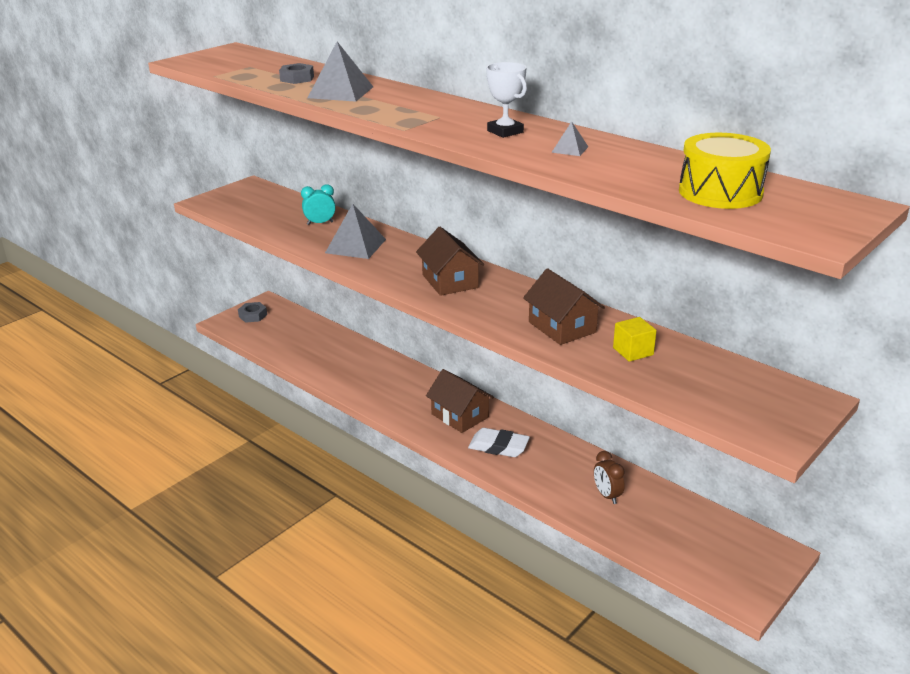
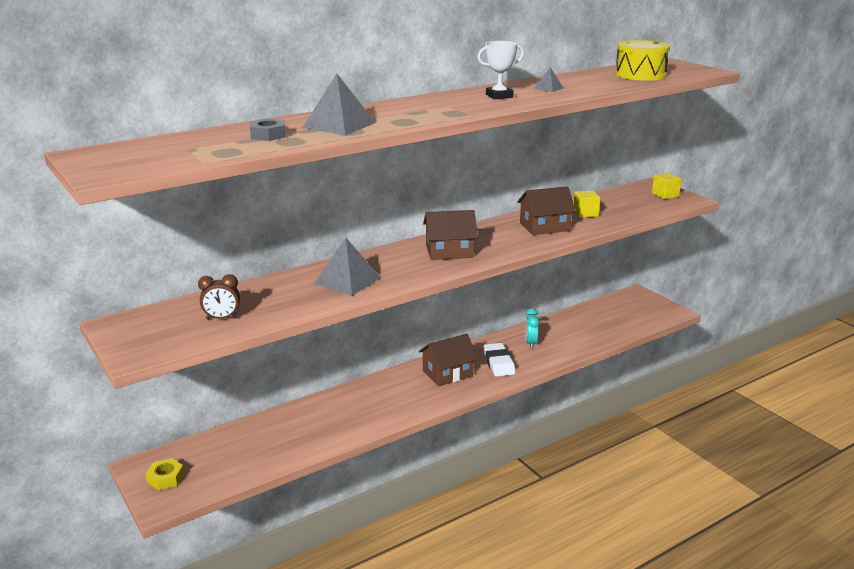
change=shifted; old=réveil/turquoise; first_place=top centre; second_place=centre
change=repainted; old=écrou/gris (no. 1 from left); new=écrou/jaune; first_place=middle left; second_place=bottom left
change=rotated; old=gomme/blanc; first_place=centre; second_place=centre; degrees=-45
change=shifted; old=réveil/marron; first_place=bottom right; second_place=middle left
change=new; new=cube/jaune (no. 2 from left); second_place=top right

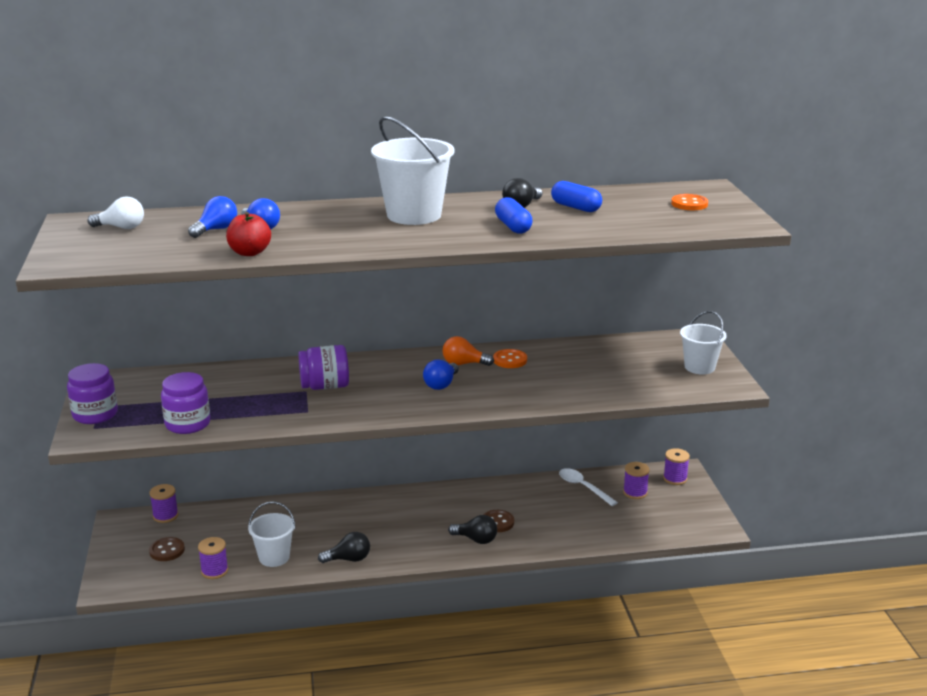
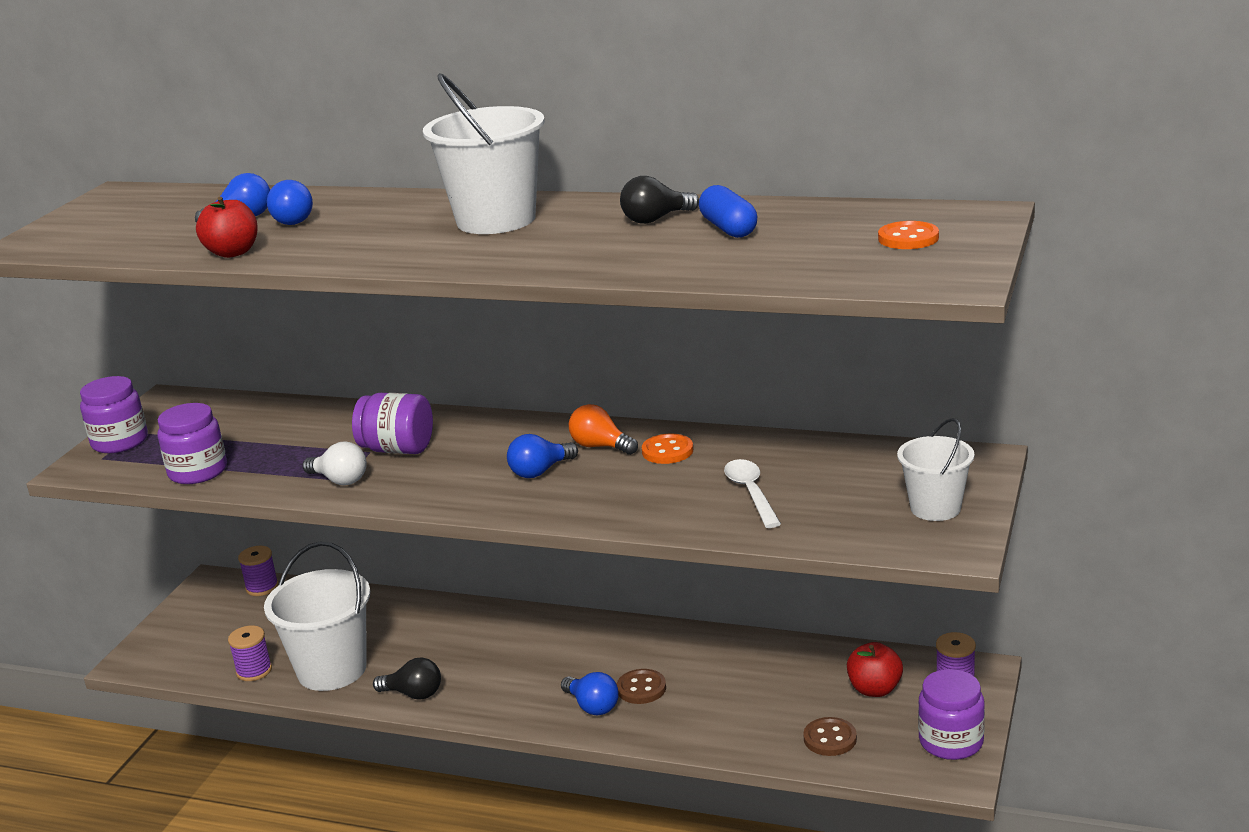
change=shifted; old=ampoule/blanc; first_place=top left; second_place=middle left
change=gone; old=gélule/bleu (no. 1 from left); first_place=top centre
change=swapped; old=bobine/violet (no. 3 from left); new=pomme/rouge (no. 2 from left); first_place=bottom right; second_place=bottom right
change=shifted; old=cuillère/blanc; first_place=bottom centre; second_place=centre
change=scaled; old=seau/blanc (no. 1 from left); first_place=bottom left; second_place=bottom left; factor=1.67
change=repainted; old=ampoule/noir (no. 2 from left); new=ampoule/bleu (no. 4 from left); first_place=bottom centre; second_place=bottom centre
change=shifted; old=bouton/marron (no. 1 from left in the first image); new=bouton/marron (no. 2 from left); first_place=bottom left; second_place=bottom centre
change=new; new=bocal/violet (no. 4 from left); second_place=bottom right

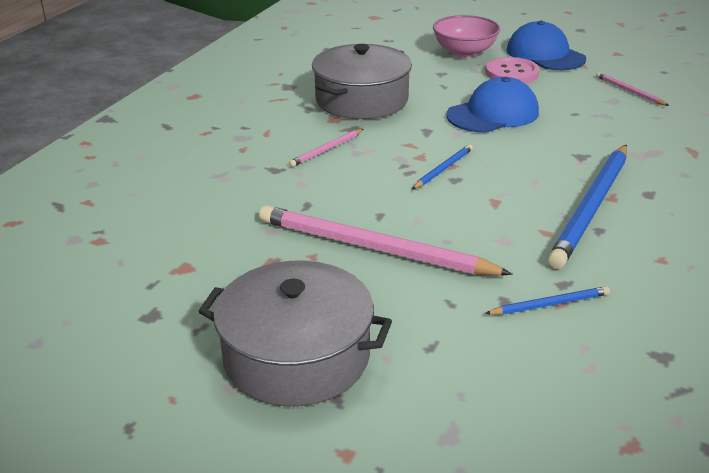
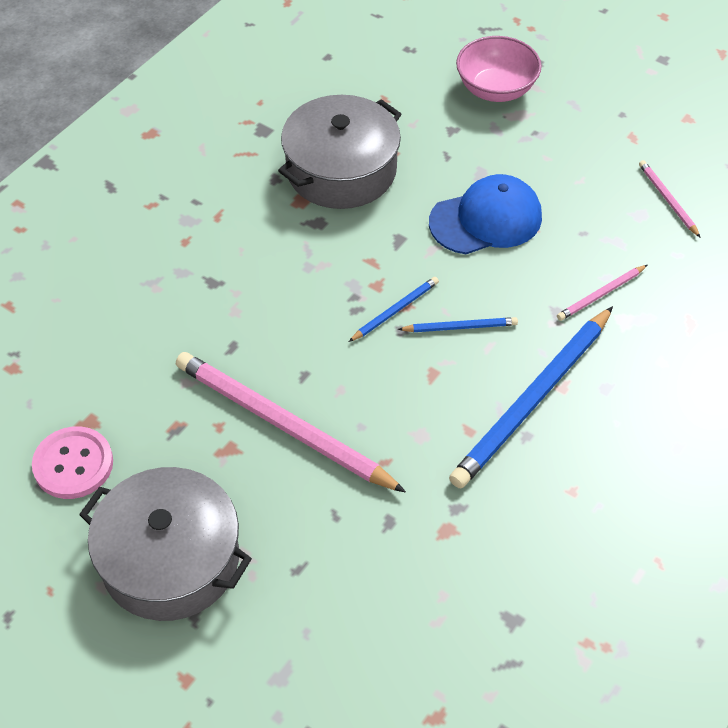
change=gone; old=casquette/bleu (no. 2 from left); first_place=top right
change=shifted; old=bouton/rose; first_place=top right; second_place=middle left
change=shifted; old=crayon/rose (no. 1 from left in the first image); new=crayon/rose (no. 2 from left); first_place=top centre; second_place=middle right
change=shifted; old=crayon/bleu (no. 2 from left); first_place=middle right; second_place=centre

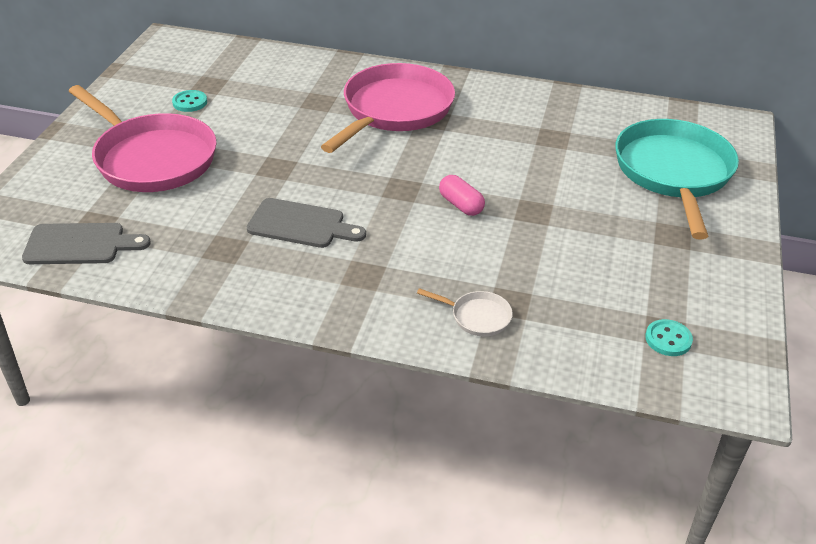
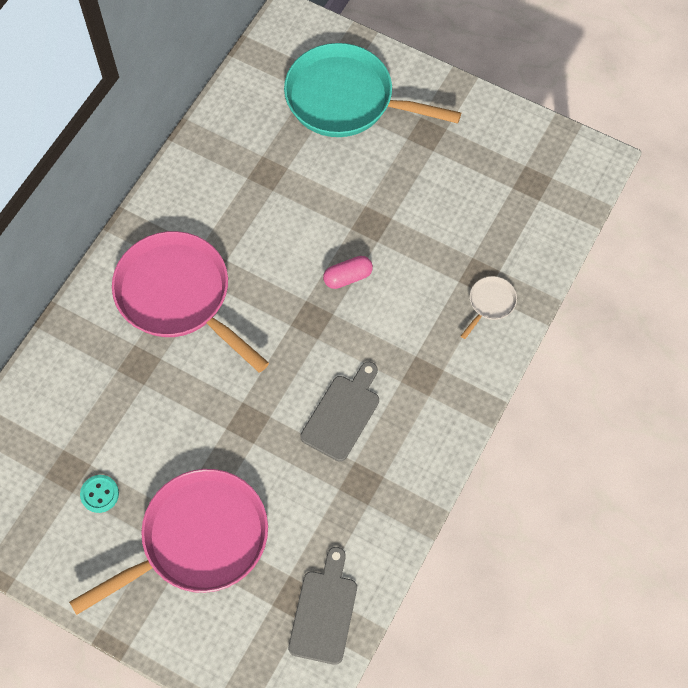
change=gone; old=bouton/turquoise (no. 2 from left); first_place=middle right

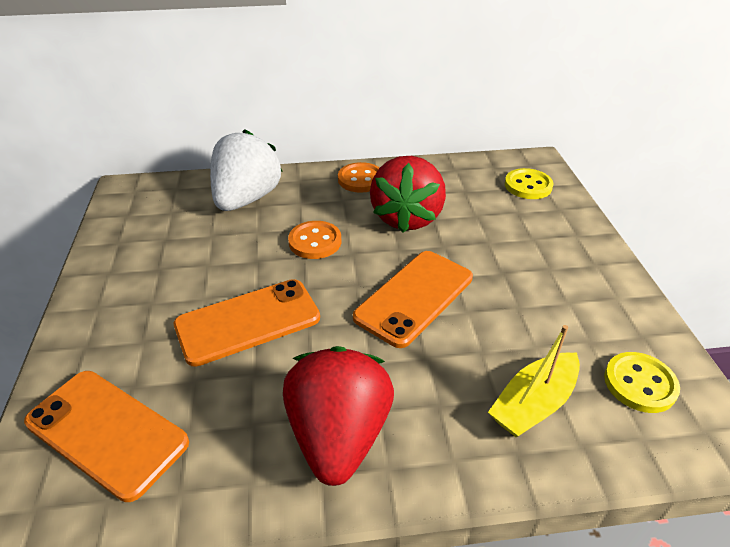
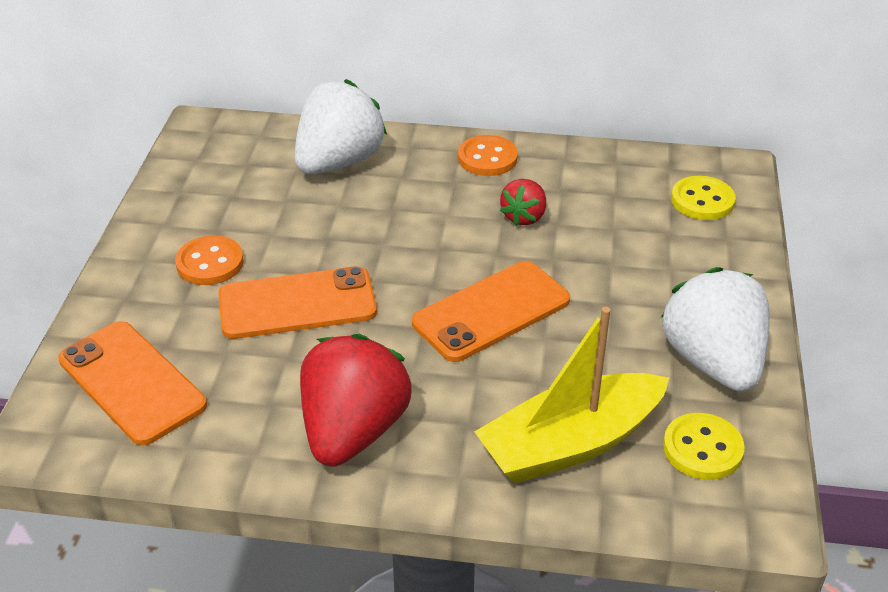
change=scaled; old=fraise/rouge (no. 2 from left); first_place=centre; second_place=centre; factor=0.51
change=shifted; old=bouton/orange (no. 1 from left); first_place=centre; second_place=middle left
change=scaled; old=bateau/jaune; first_place=bottom right; second_place=bottom centre; factor=1.51
change=new; new=fraise/blanc (no. 2 from left); second_place=middle right

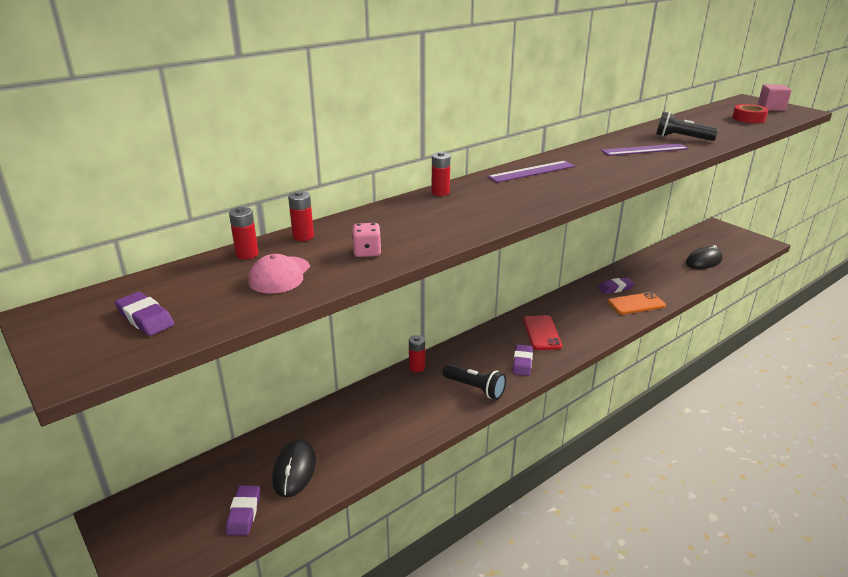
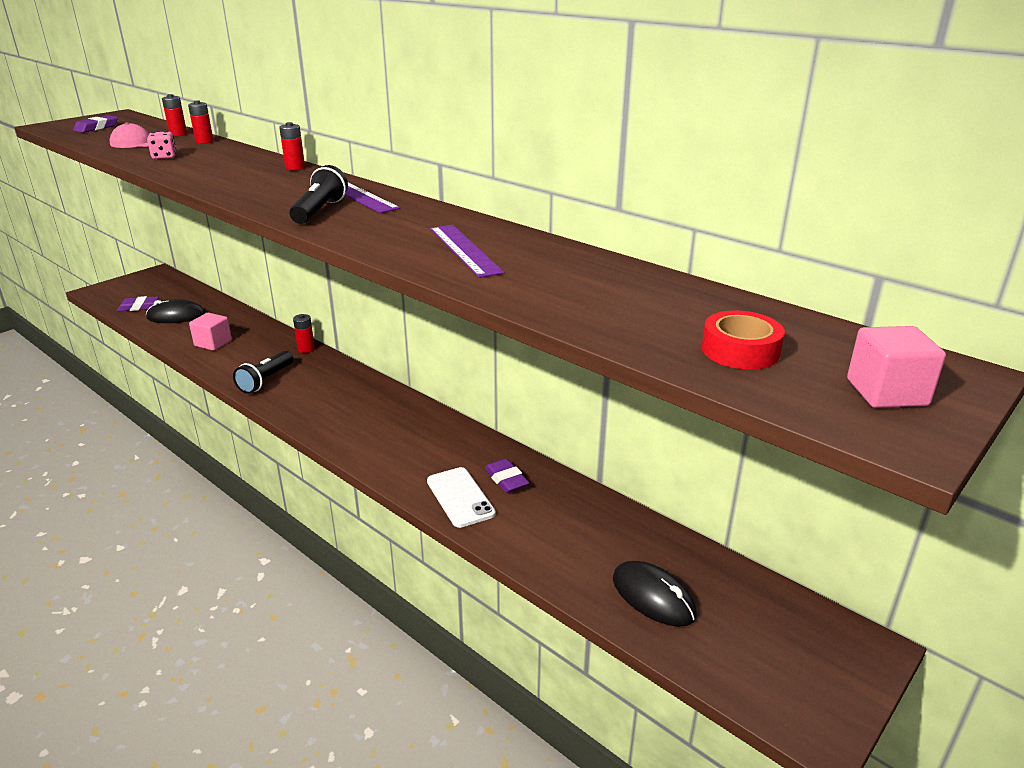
change=shifted; old=lampe de poche/noir (no. 2 from left); first_place=top right; second_place=top left
change=repainted; old=téléphone/orange; new=téléphone/blanc; first_place=middle right; second_place=centre
change=gone; old=téléphone/rouge; first_place=centre
change=gone; old=gomme/violet (no. 3 from left); first_place=centre
change=new; new=cube/rose (no. 1 from left); second_place=middle left

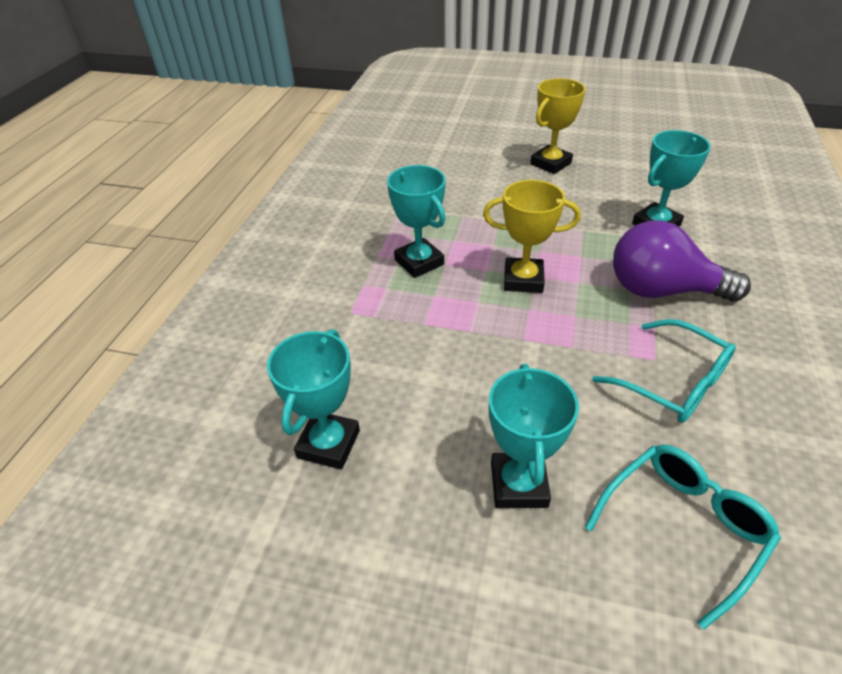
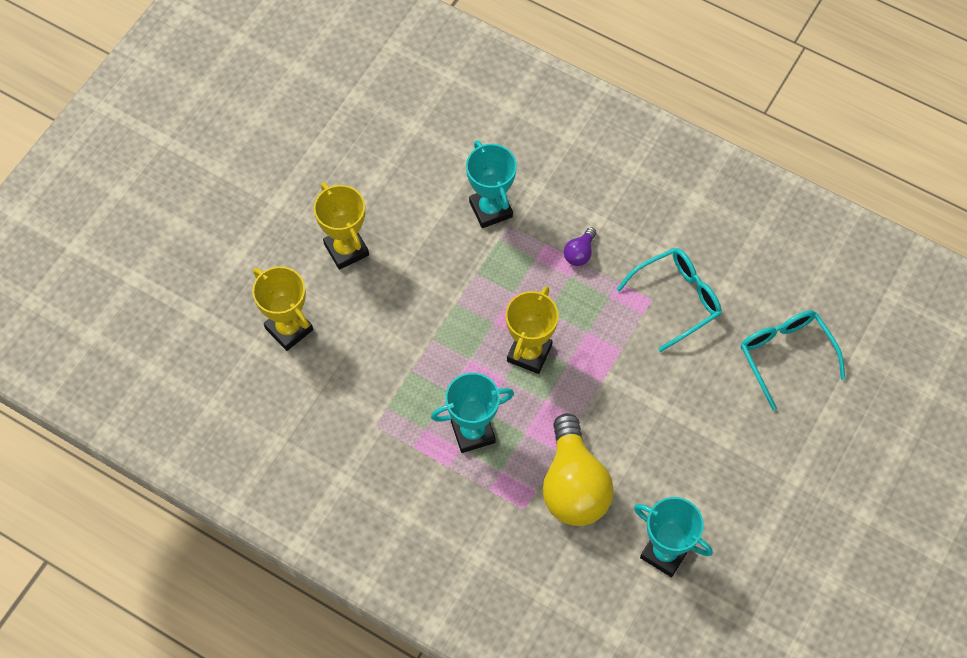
change=scaled; old=ampoule/violet; first_place=middle right; second_place=centre; factor=0.43
change=gone; old=trophée/turquoise (no. 3 from left); first_place=centre
change=new; new=trophée/jaune (no. 1 from left); second_place=middle left
change=new; new=ampoule/jaune; second_place=bottom centre

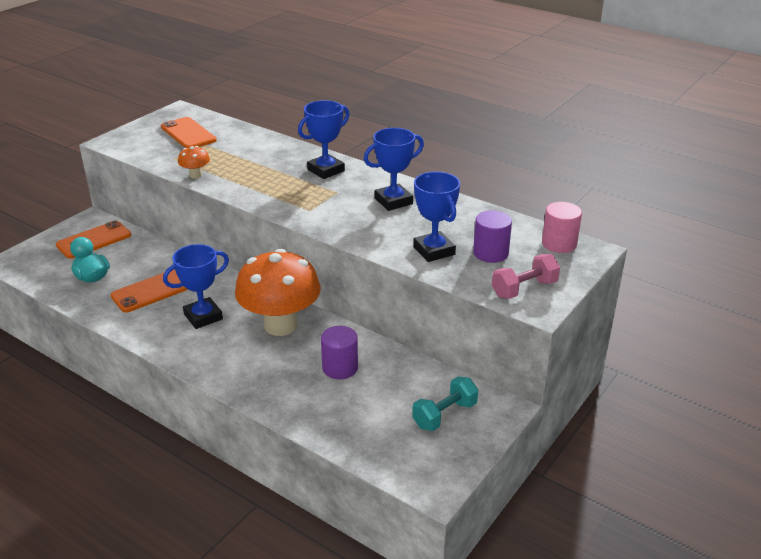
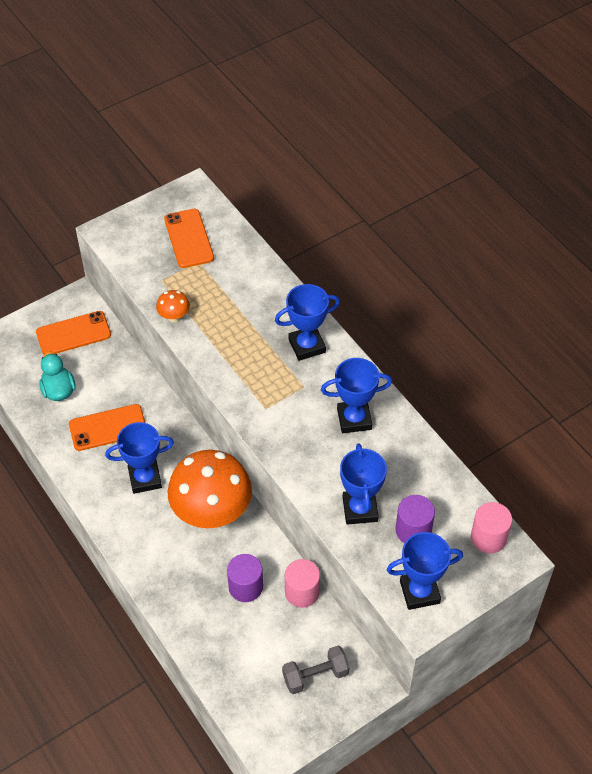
change=swapped; old=haltère/rose; new=trophée/bleu (no. 5 from left); first_place=middle right; second_place=bottom right
change=repainted; old=haltère/turquoise; new=haltère/gris; first_place=bottom centre; second_place=bottom centre
change=new; new=cylindre/rose (no. 1 from left); second_place=bottom centre

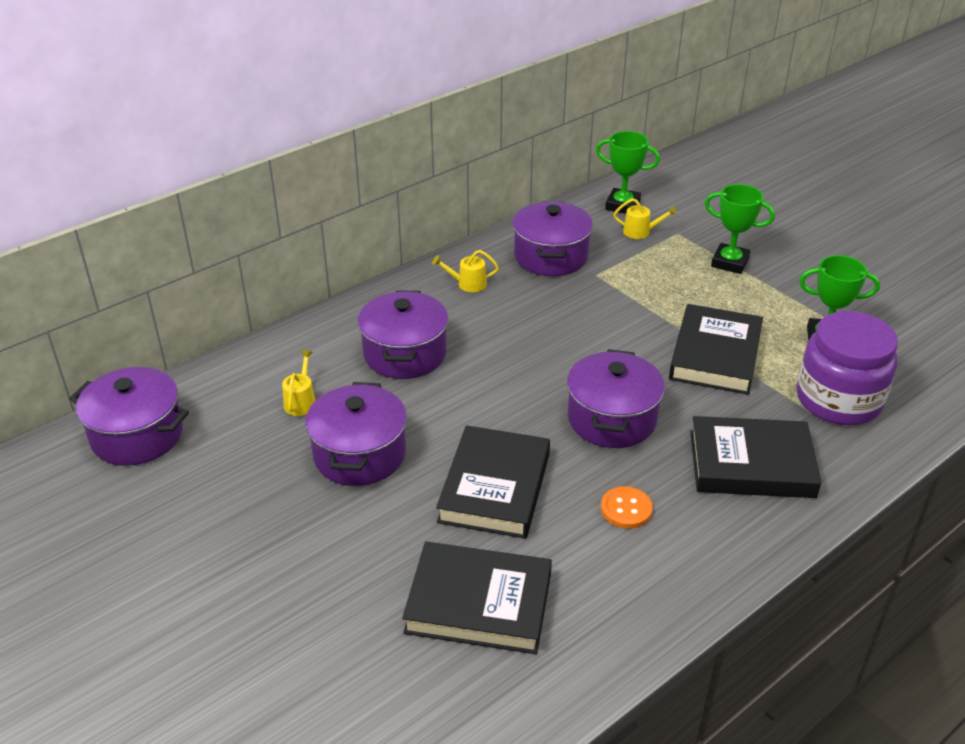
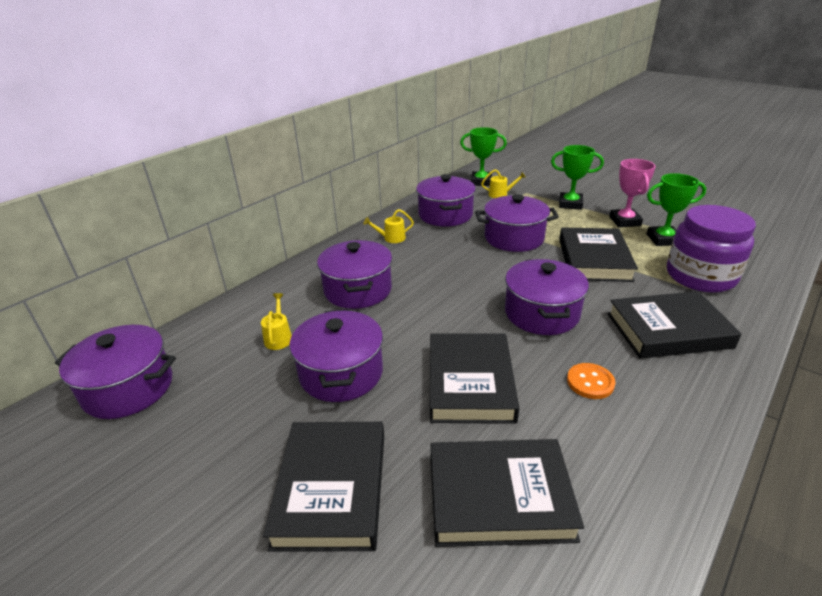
change=new; new=trophée/rose; second_place=top right
change=new; new=marmite/violet (no. 5 from left); second_place=centre
change=new; new=livre/noir (no. 1 from left); second_place=bottom centre

